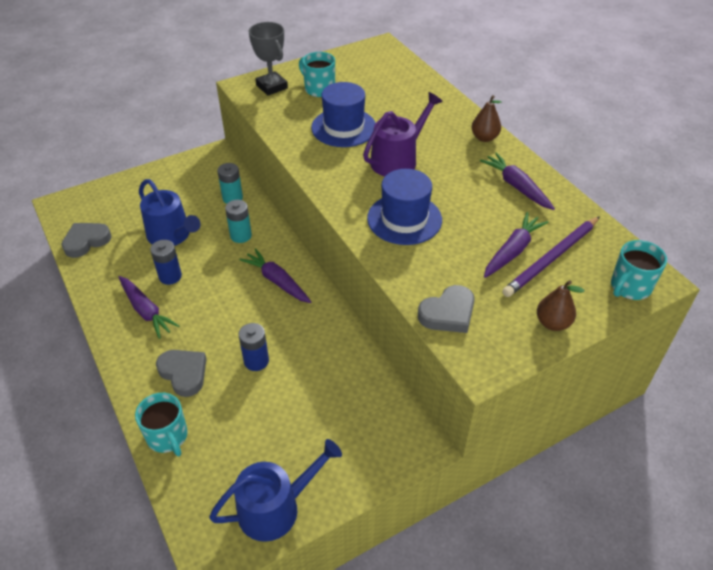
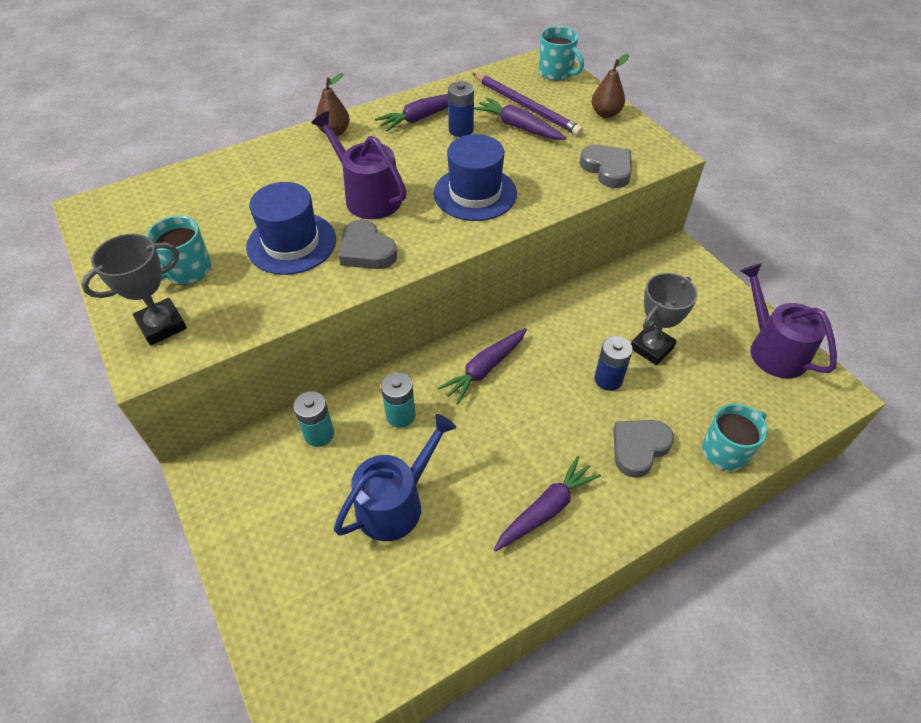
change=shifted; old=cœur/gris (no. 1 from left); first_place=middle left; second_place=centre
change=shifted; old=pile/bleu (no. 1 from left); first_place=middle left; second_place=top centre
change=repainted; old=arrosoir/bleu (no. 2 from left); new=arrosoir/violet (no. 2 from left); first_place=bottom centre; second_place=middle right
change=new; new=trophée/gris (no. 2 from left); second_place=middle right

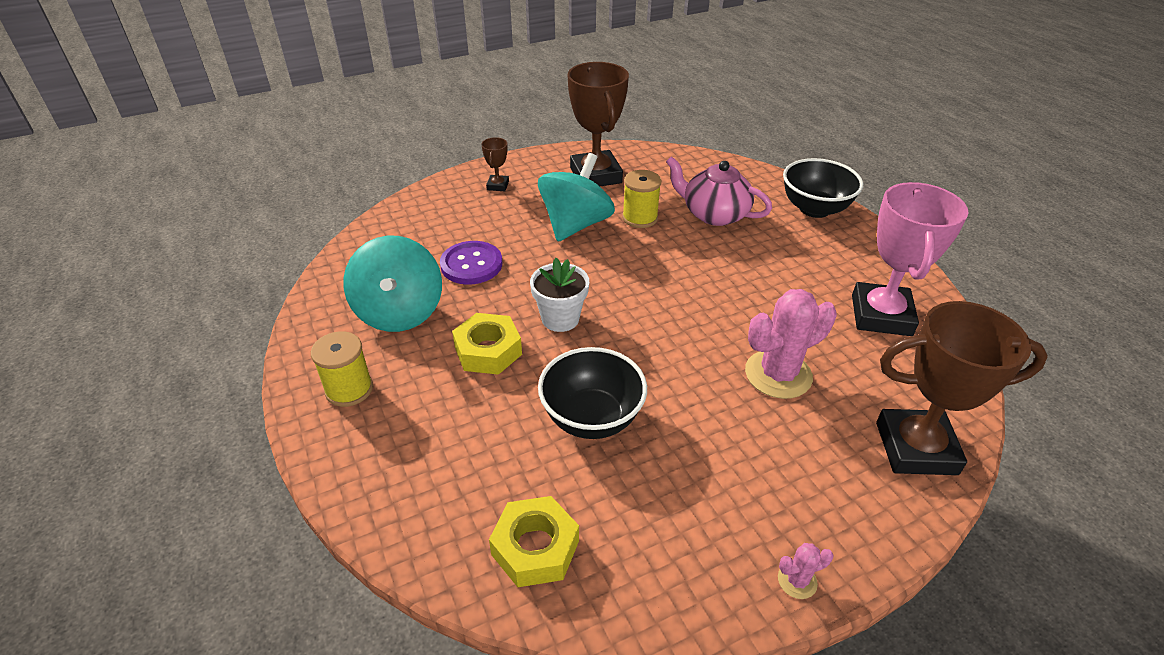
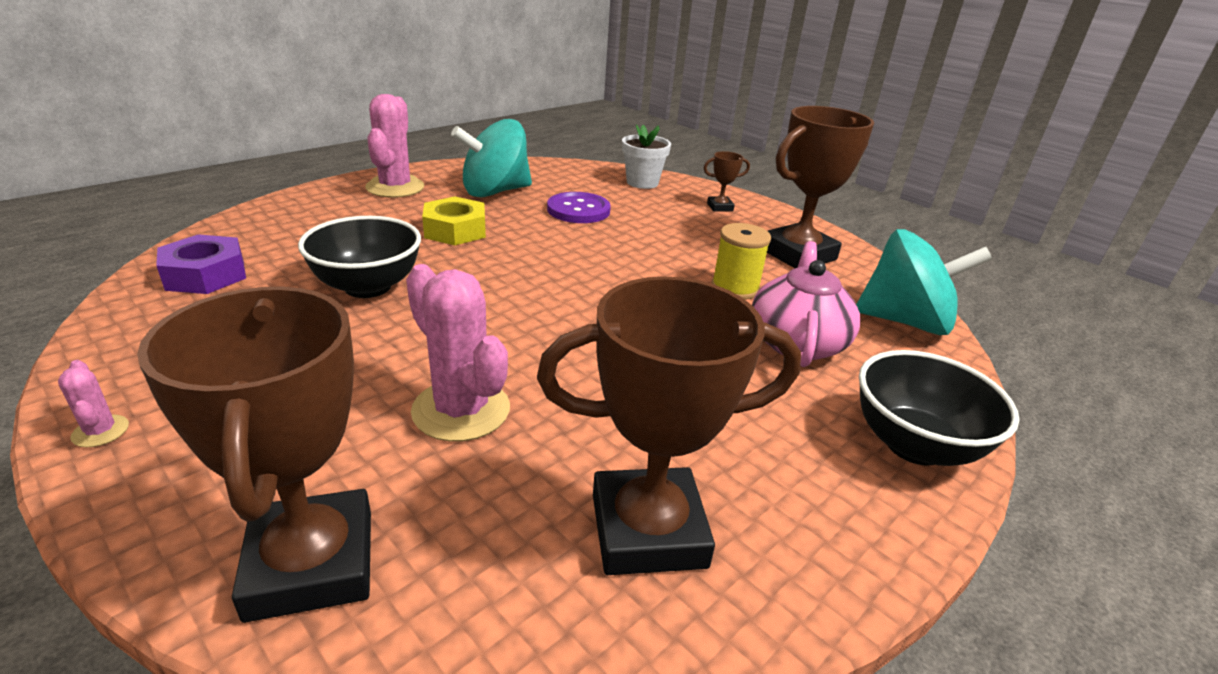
change=shifted; old=toupie/turquoise (no. 2 from left); first_place=top centre; second_place=middle right
change=repainted; old=trophée/rose; new=trophée/marron (no. 2 from left); first_place=middle right; second_place=centre
change=shifted; old=pot de fleurs/blanc; first_place=centre; second_place=top centre
change=swapped; old=bobine/jaune (no. 1 from left); new=cactus/rose (no. 2 from left); first_place=middle left; second_place=top left
change=repainted; old=écrou/jaune (no. 2 from left); new=écrou/violet; first_place=bottom centre; second_place=middle left

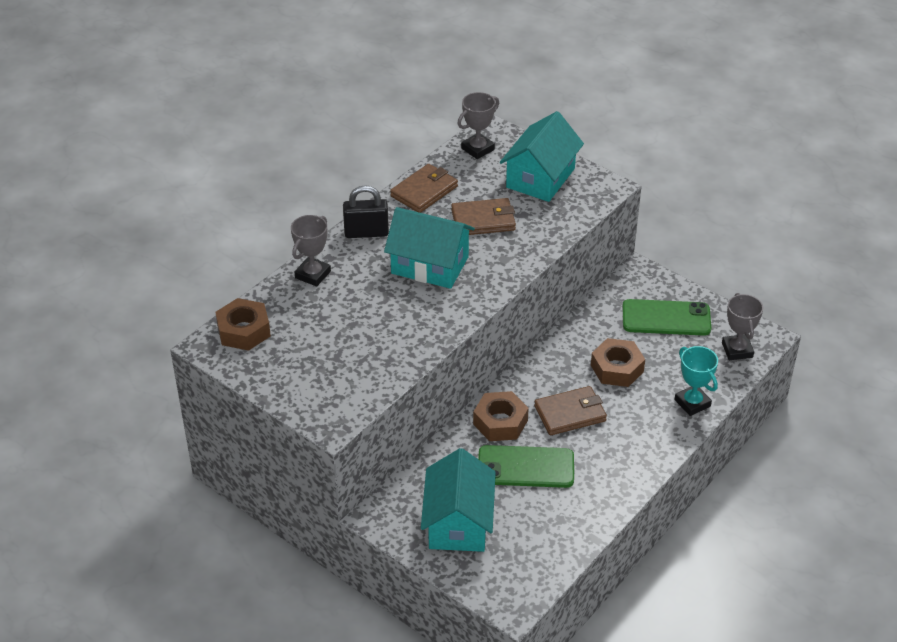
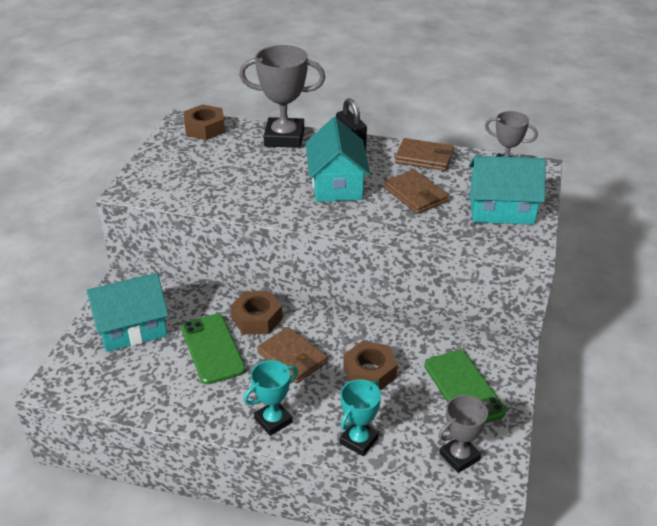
change=scaled; old=trophée/gris (no. 1 from left); first_place=centre; second_place=top centre; factor=1.67
change=new; new=trophée/turquoise (no. 1 from left); second_place=bottom centre

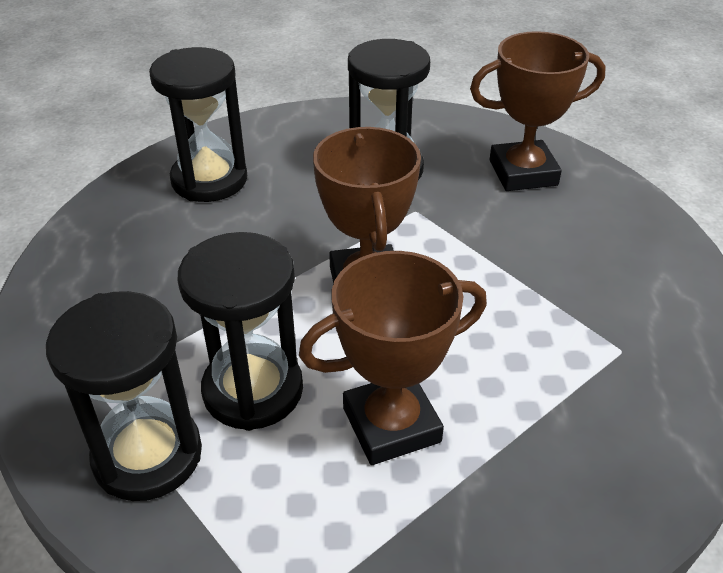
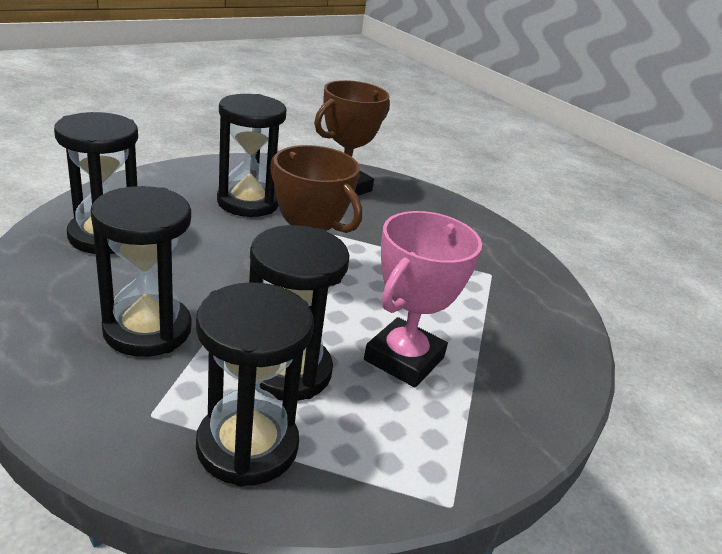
change=repainted; old=trophée/marron (no. 2 from left); new=trophée/rose; first_place=centre; second_place=centre
change=new; new=sablier/noir (no. 2 from left); second_place=middle left

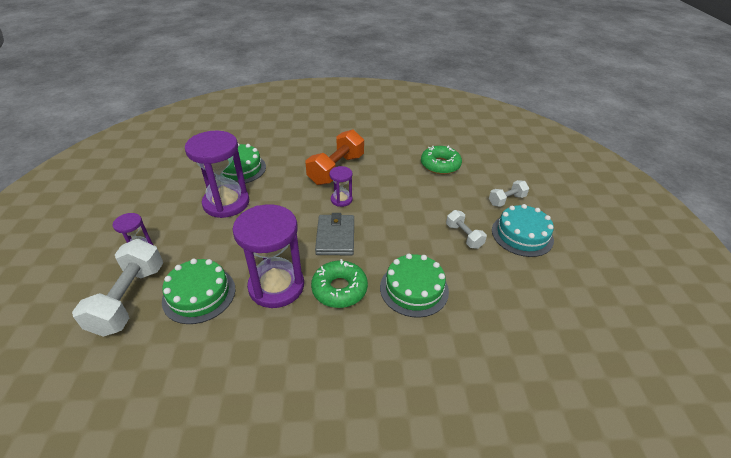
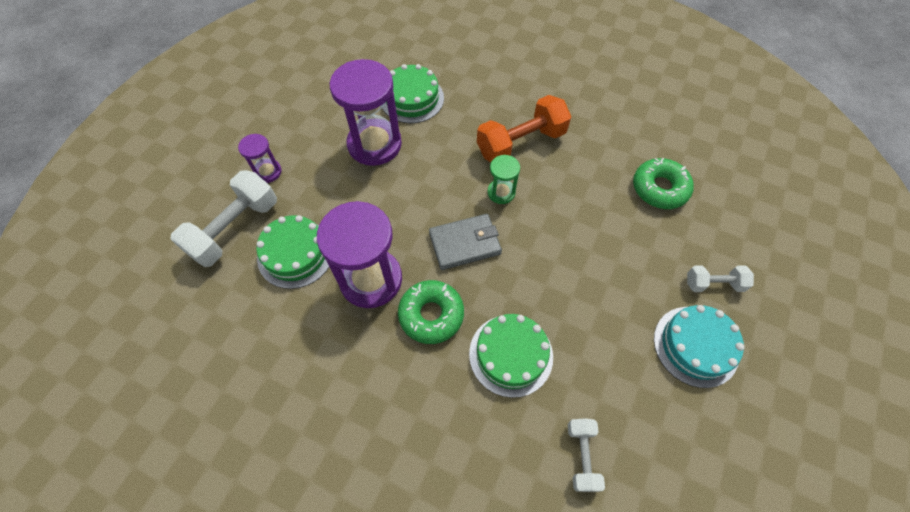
change=repainted; old=sablier/violet (no. 4 from left); new=sablier/vert; first_place=centre; second_place=centre
change=shifted; old=haltère/blanc (no. 2 from left); first_place=centre; second_place=bottom centre
change=rotated; old=portefeuille/gris; first_place=centre; second_place=centre; degrees=45

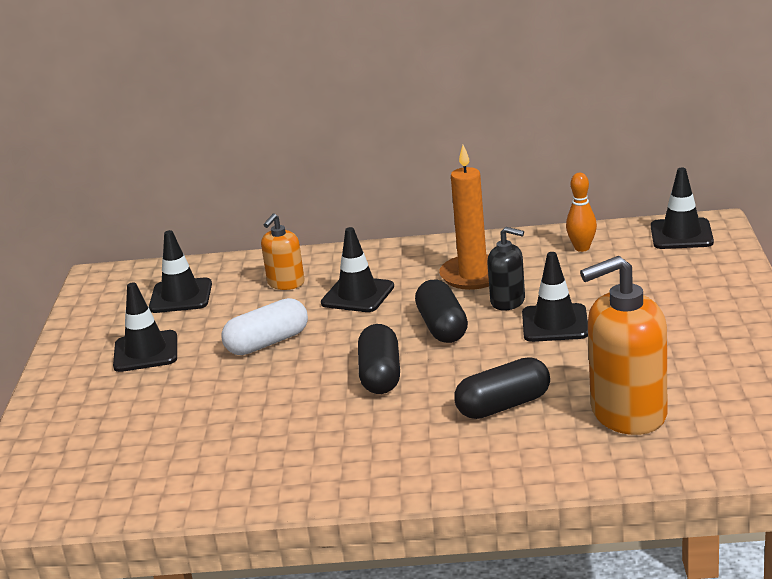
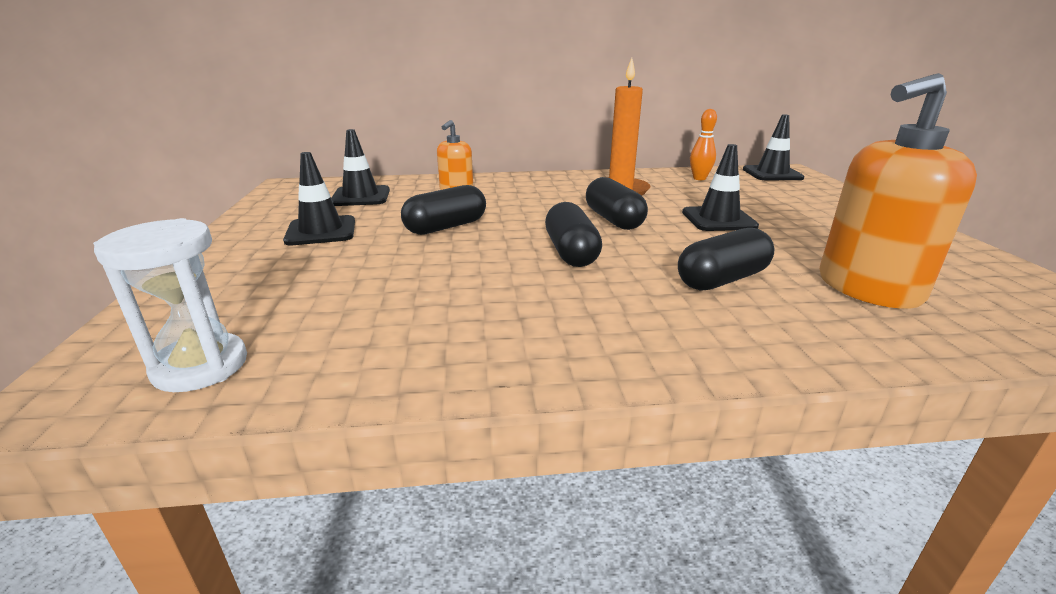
change=gone; old=cône de chantier/noir (no. 3 from left); first_place=centre
change=gone; old=distributeur de savon/noir; first_place=centre
change=repainted; old=gélule/blanc; new=gélule/noir (no. 1 from left); first_place=centre; second_place=centre
change=new; new=sablier/blanc; second_place=middle left

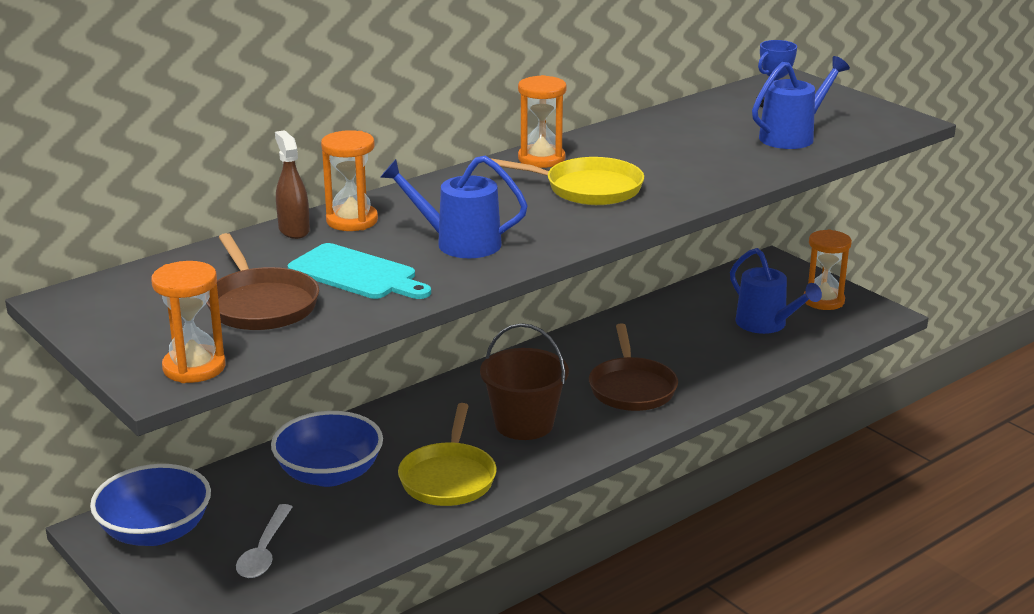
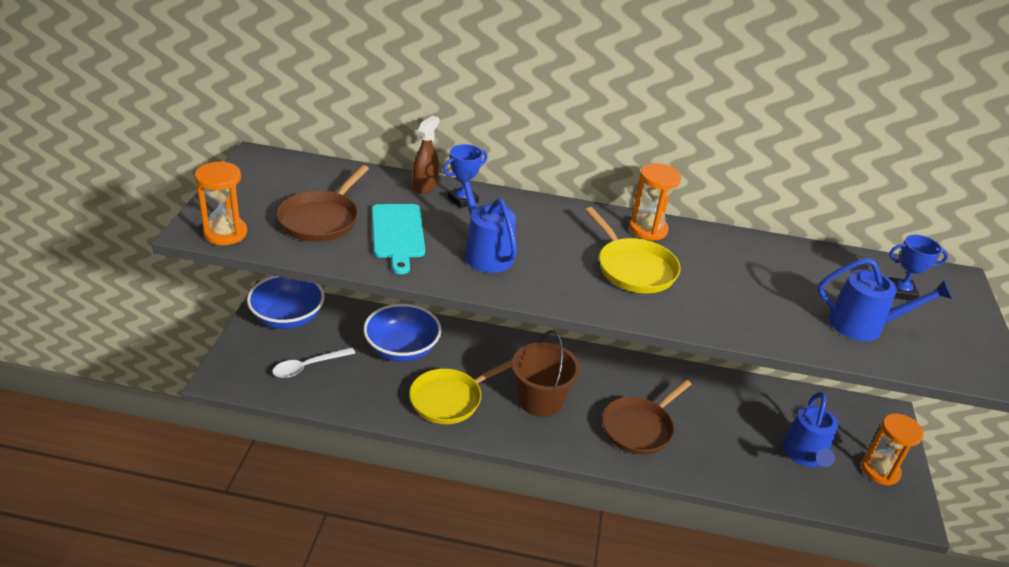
change=swapped; old=sablier/orange (no. 2 from left); new=trophée/bleu (no. 1 from left); first_place=top centre; second_place=top centre

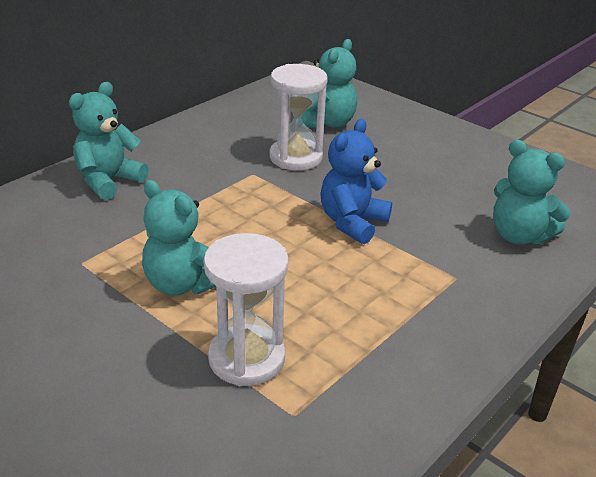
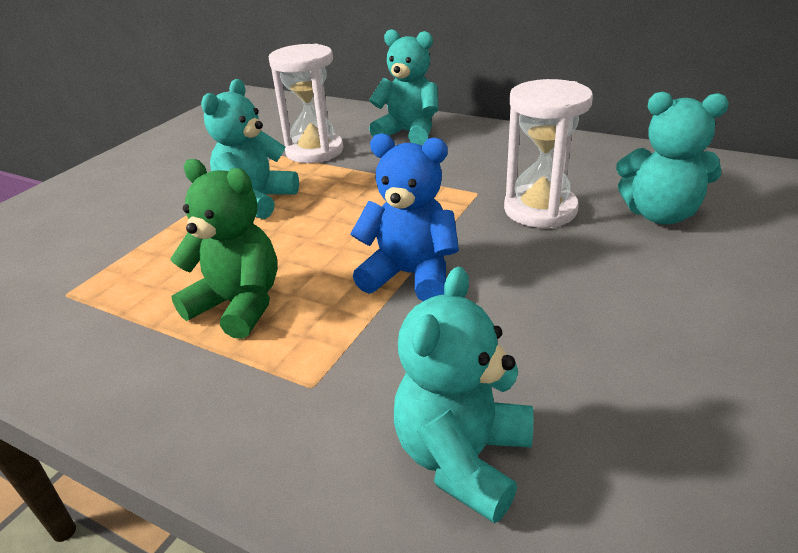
change=shifted; old=sablier/blanc (no. 1 from left); first_place=centre; second_place=top centre
change=new; new=ours en peluche/vert; second_place=middle left

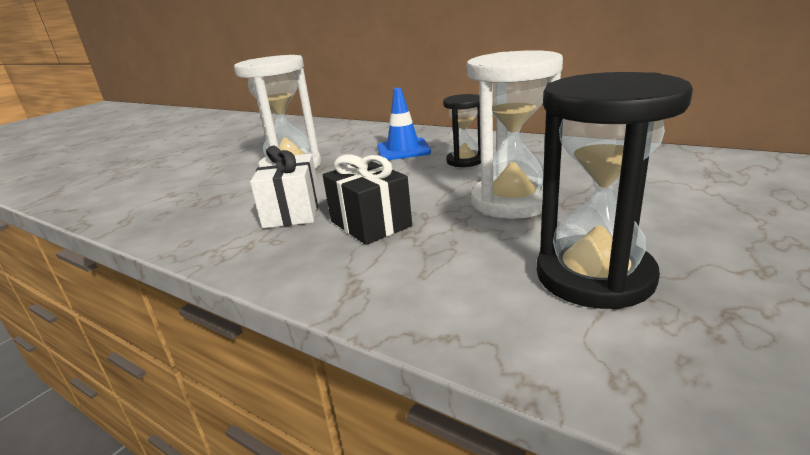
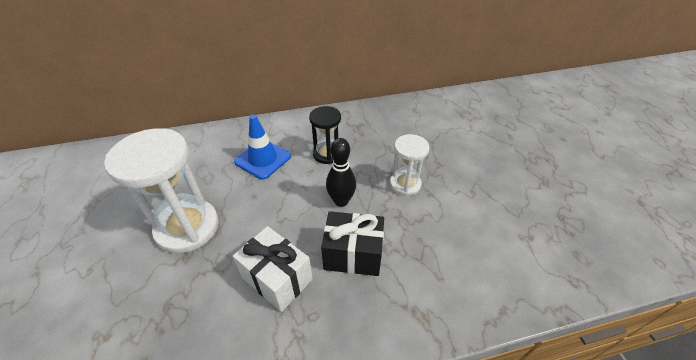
change=scaled; old=sablier/blanc (no. 2 from left); first_place=top centre; second_place=centre; factor=0.57
change=gone; old=sablier/noir (no. 2 from left); first_place=middle right
change=new; new=quille/noir; second_place=centre

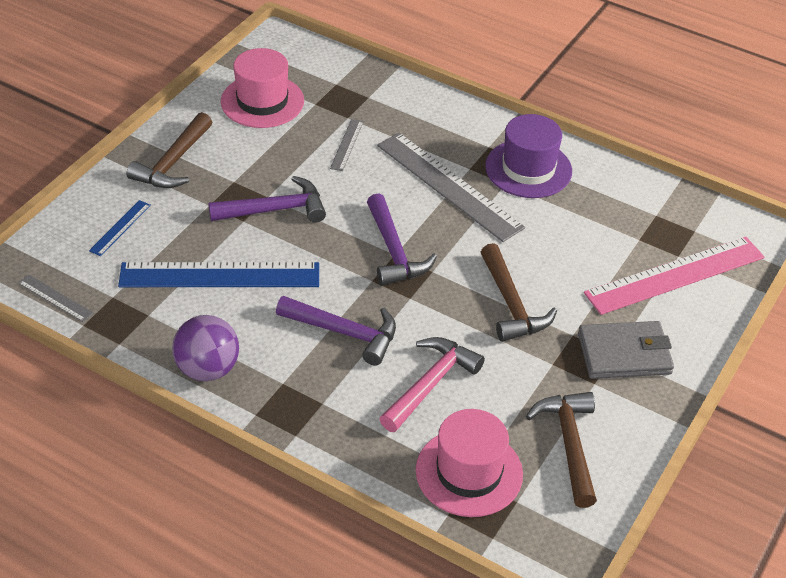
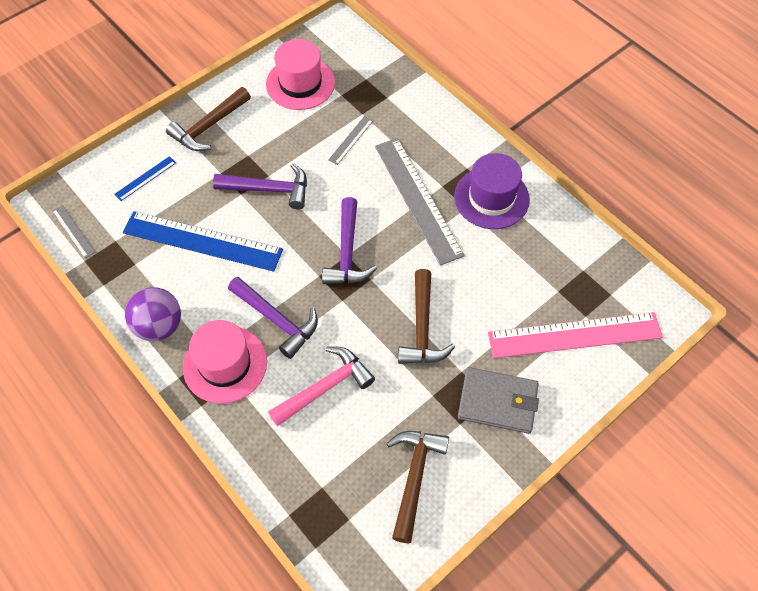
change=shifted; old=chapeau/rose (no. 2 from left in the first image); new=chapeau/rose (no. 1 from left); first_place=bottom centre; second_place=middle left

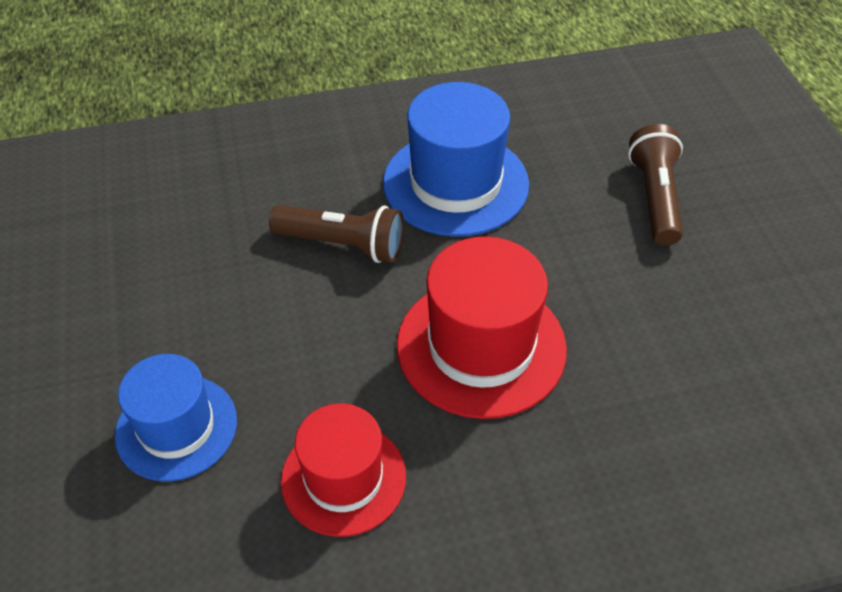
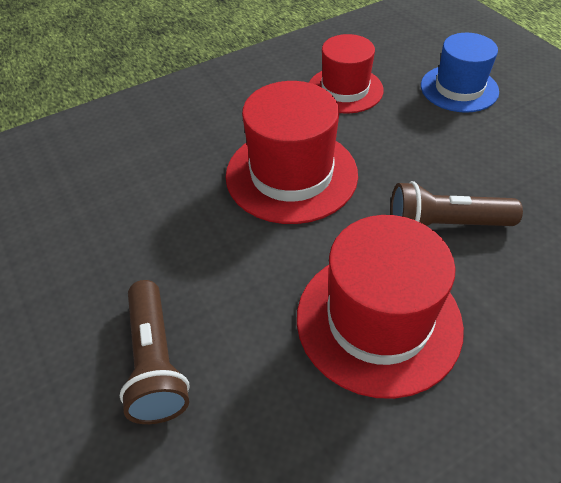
change=repainted; old=chapeau/bleu (no. 2 from left); new=chapeau/rouge (no. 3 from left); first_place=top centre; second_place=middle right

